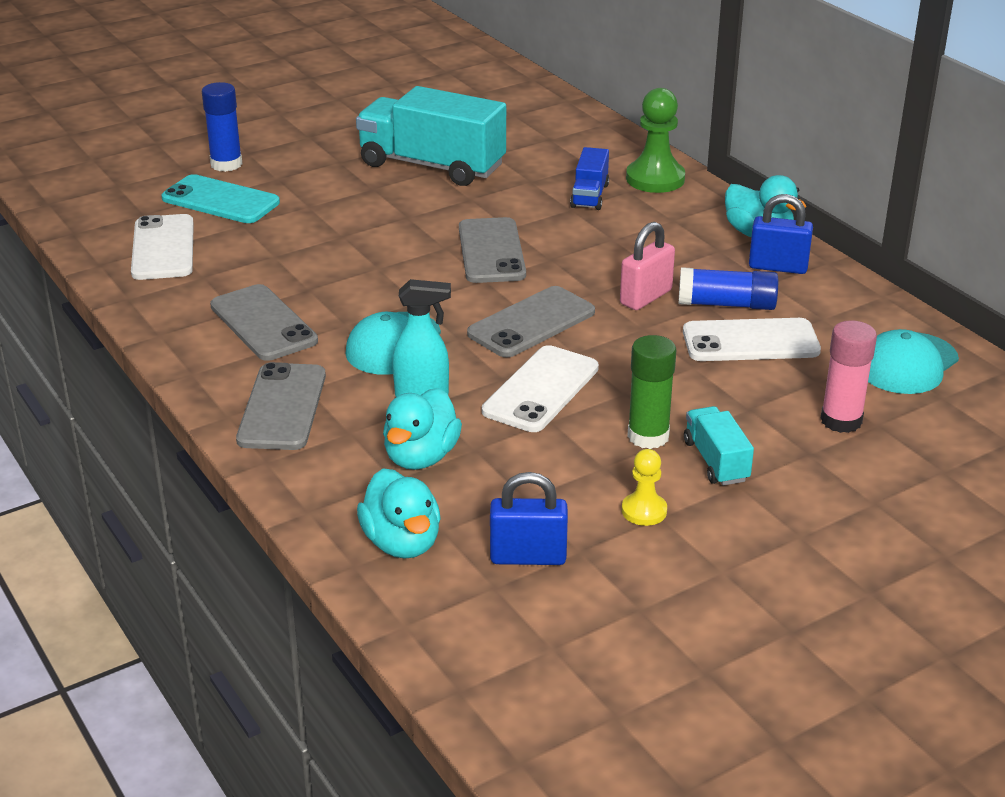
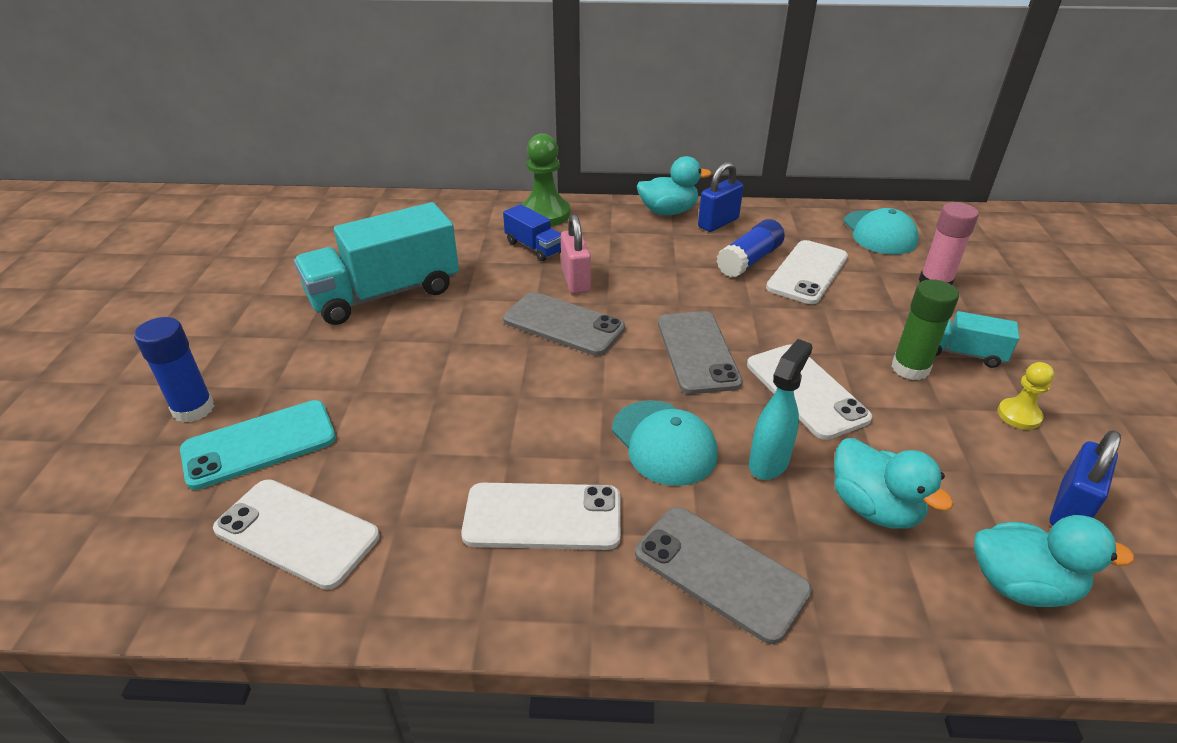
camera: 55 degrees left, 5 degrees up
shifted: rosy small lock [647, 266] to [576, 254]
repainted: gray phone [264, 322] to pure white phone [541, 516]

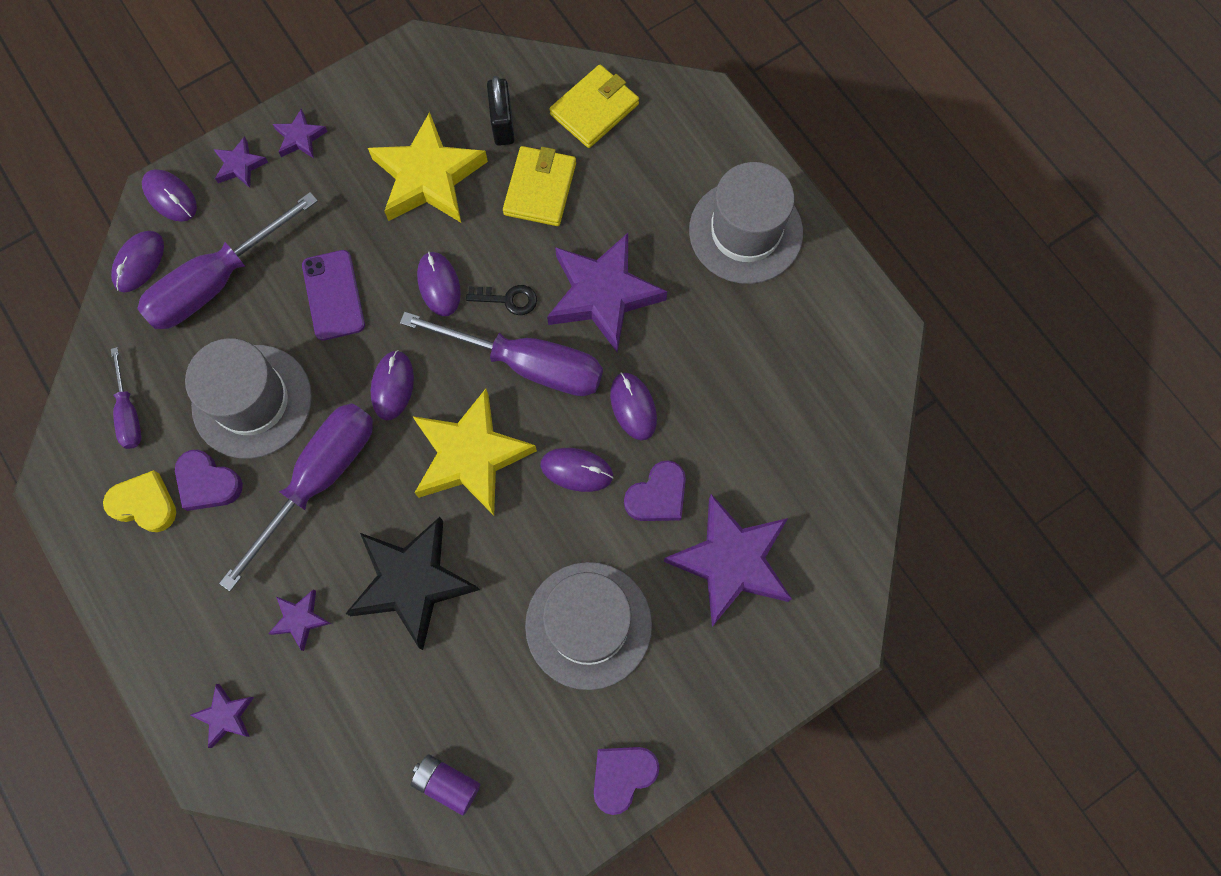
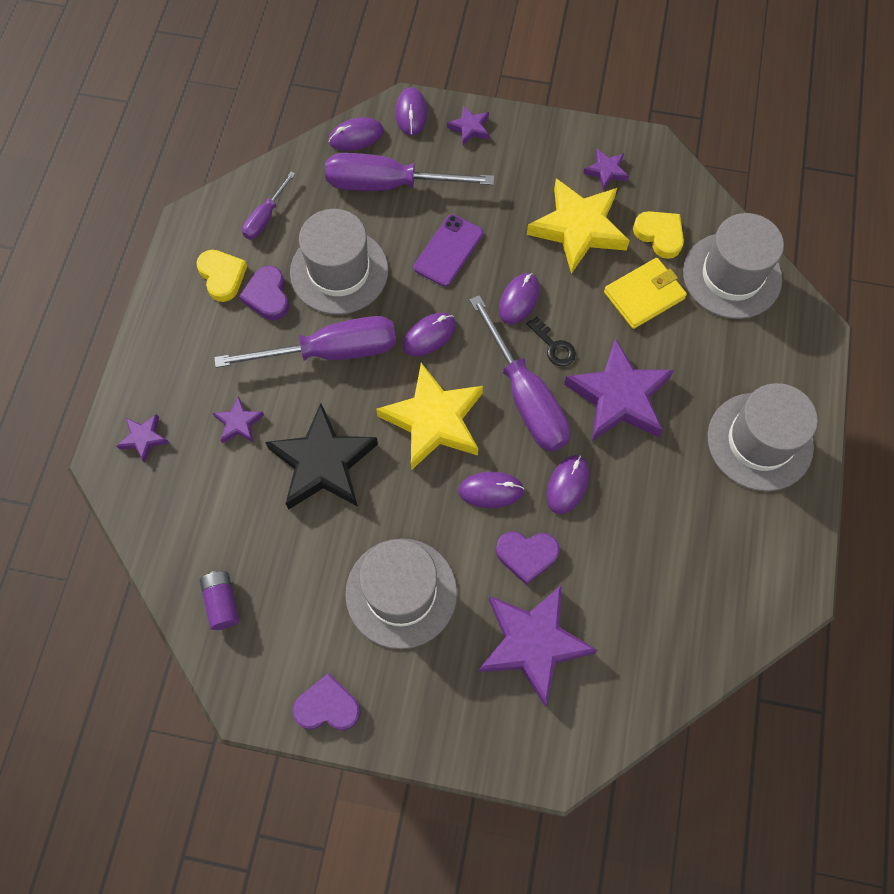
camera: 45 degrees right, 5 degrees down
shifted: purple star shape [300, 133] to [606, 169]
swapped: yellow card wallet [594, 106] to gray hat [733, 266]; black small lock [501, 111] to yellow love heart [658, 235]
rotated: purple PC mouse [577, 470] = [491, 490] 60 degrees counterclockwise

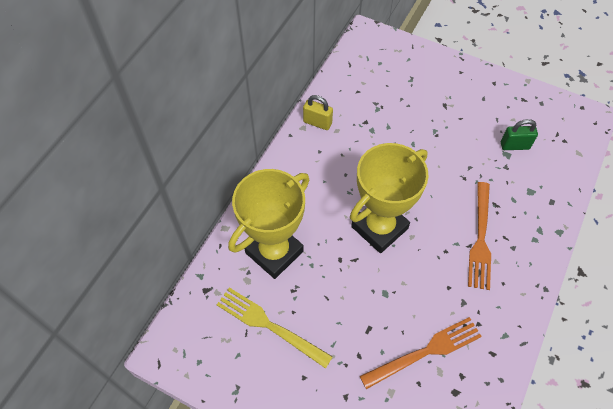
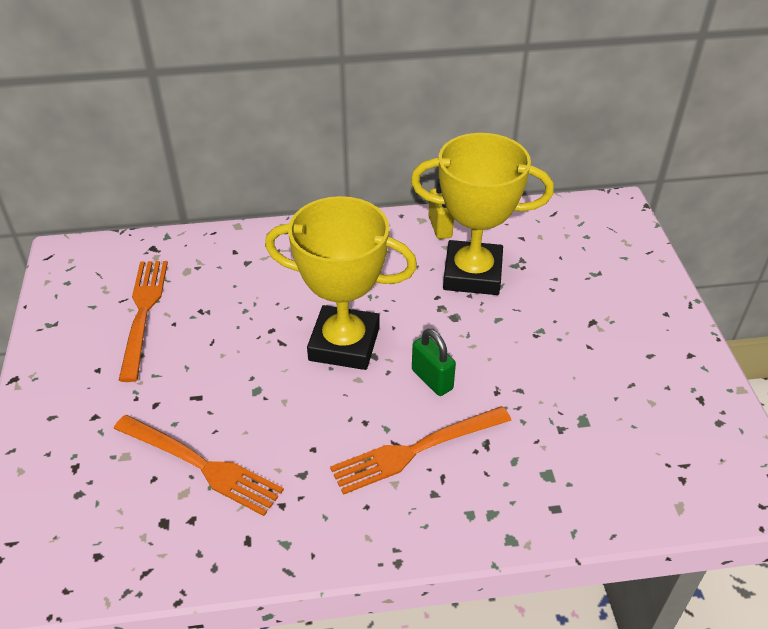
camera: 55 degrees right, 15 degrees down
shifted: green small lock [519, 134] to [434, 362]; yellow award cup [268, 224] to [482, 214]
repainted: yellow dinner fork [275, 328] to bright orange dinner fork [143, 321]

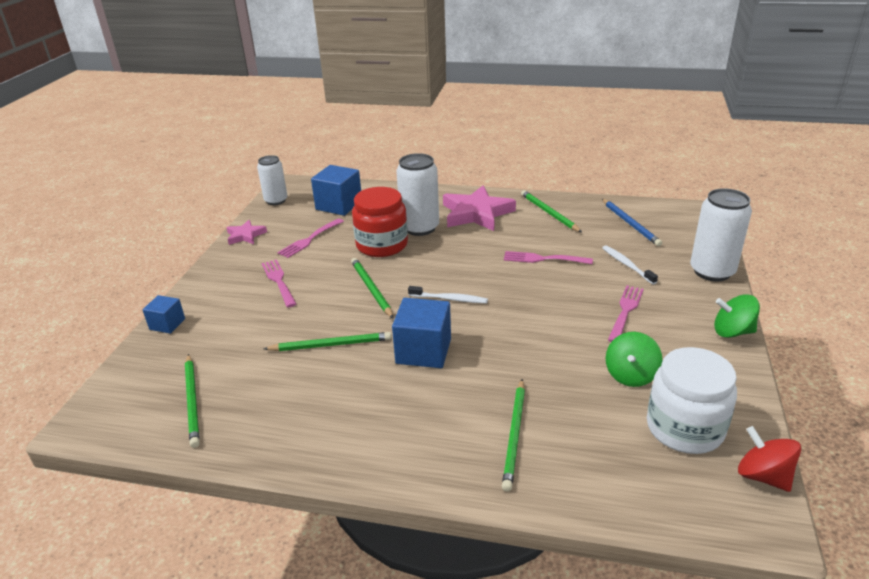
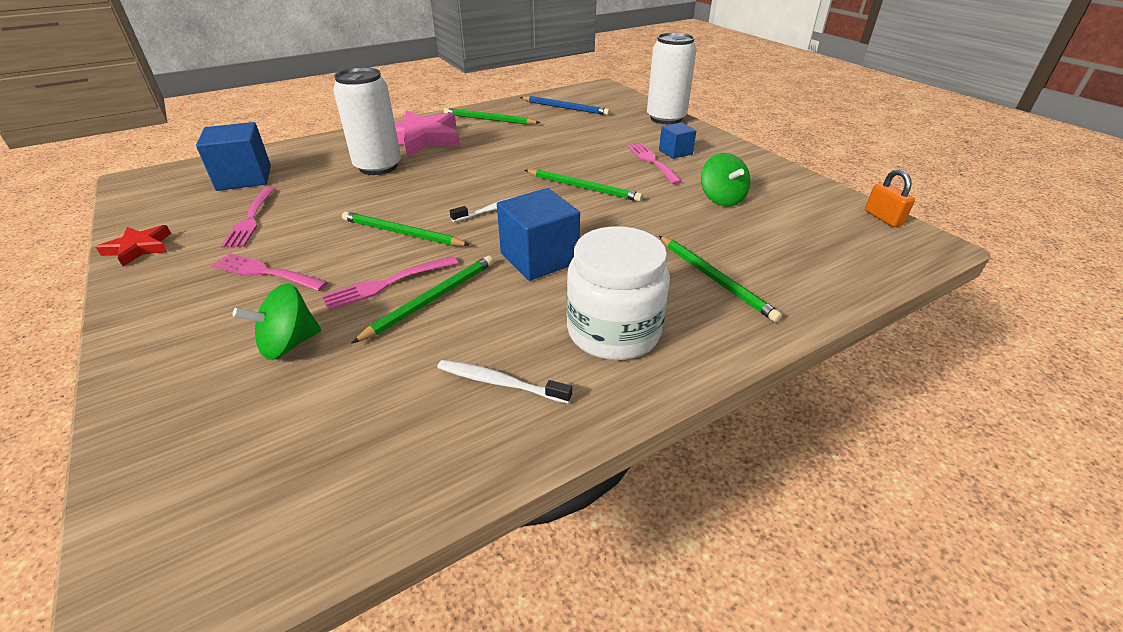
camera: 45 degrees left, 5 degrees up
gone: pure white soda can [272, 180]; scarlet jar [380, 222]
shifted: pure white dental brush [630, 264] to [504, 382]; rosy dinner fork [548, 257] to [390, 283]; green toy top [737, 316] to [277, 322]; blue solid cube [164, 314] to [677, 140]; pure white jar [692, 400] to [618, 293]; green wooden pencil [192, 401] to [584, 185]
swapped: scarlet toy top [769, 459] to bright orange small lock [890, 198]
repainted: rosy star shape [246, 232] to scarlet star shape [133, 245]

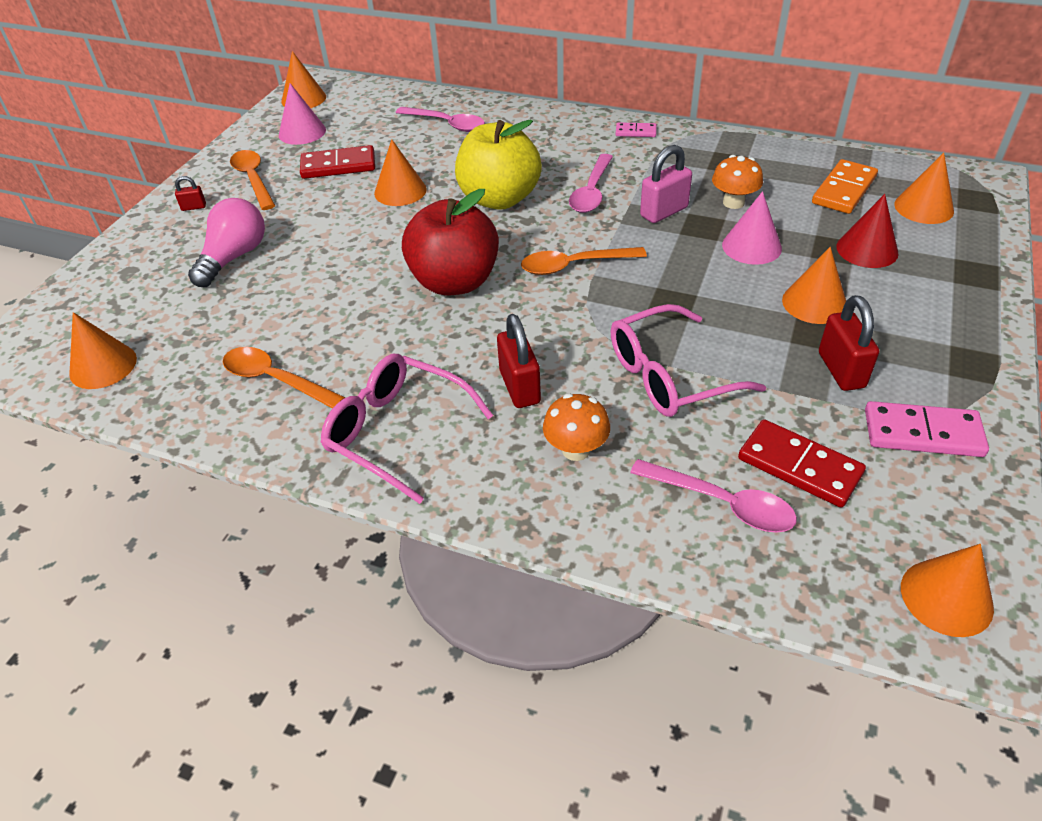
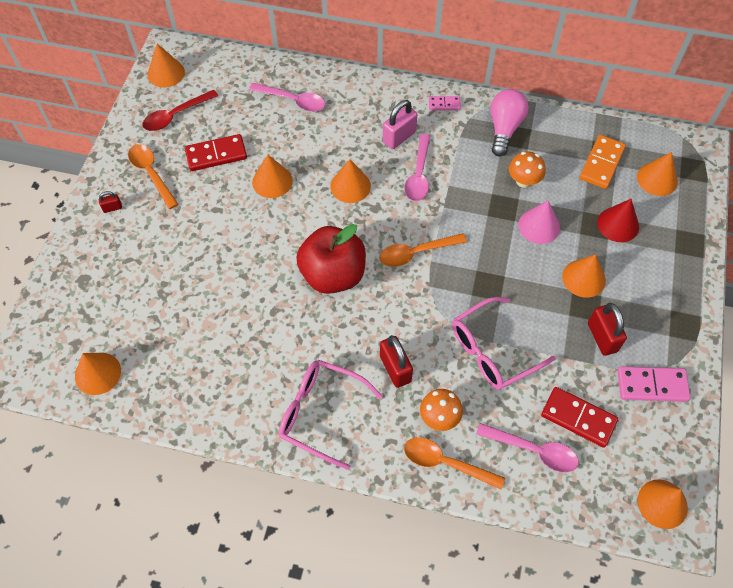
camera: 10 degrees left, 15 degrees up
shifted: rosy small lock [666, 184] to [400, 124]; rosy bulb [226, 242] to [510, 123]; bright orange tablespoon [284, 378] to [454, 463]
swapped: rosy cone shape [302, 114] to scarlet tablespoon [180, 110]; yellow apple fruit [498, 165] to bright orange cone shape [350, 181]

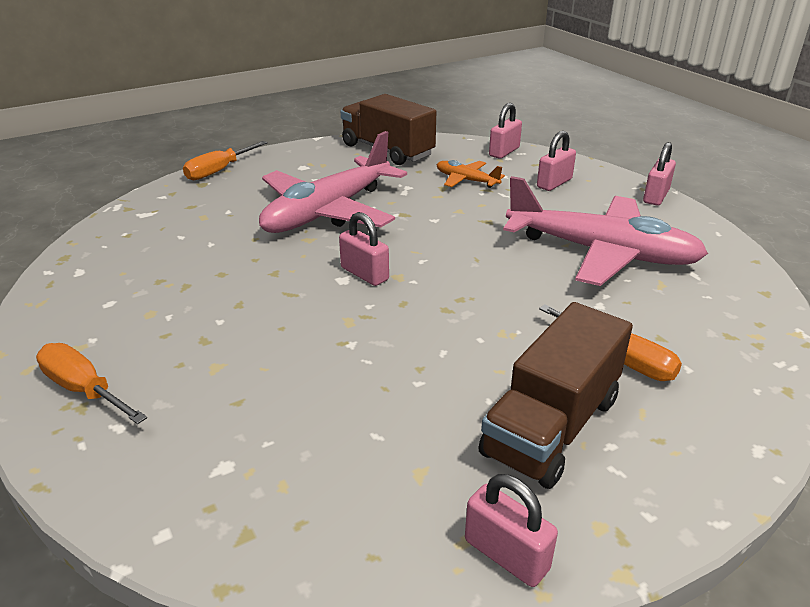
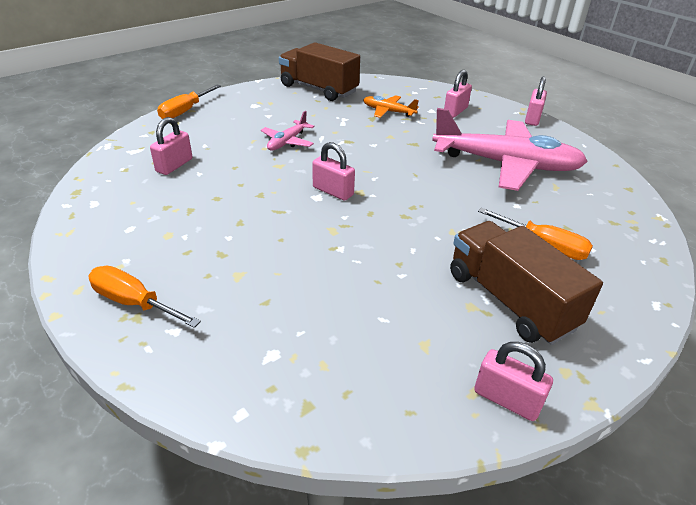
camera: 10 degrees left, 5 degrees up
shifted: rosy small lock [505, 131] to [171, 146]
rotated: dark brown lorry [555, 395] = [526, 283] 120 degrees clockwise
scaled: rosy plane [333, 182] = [288, 131] x0.45

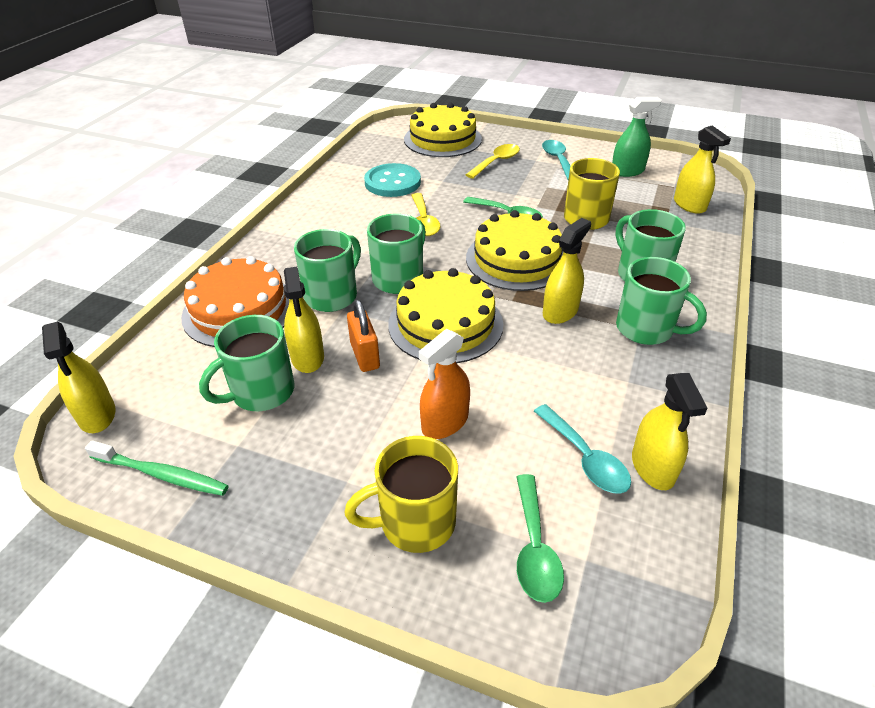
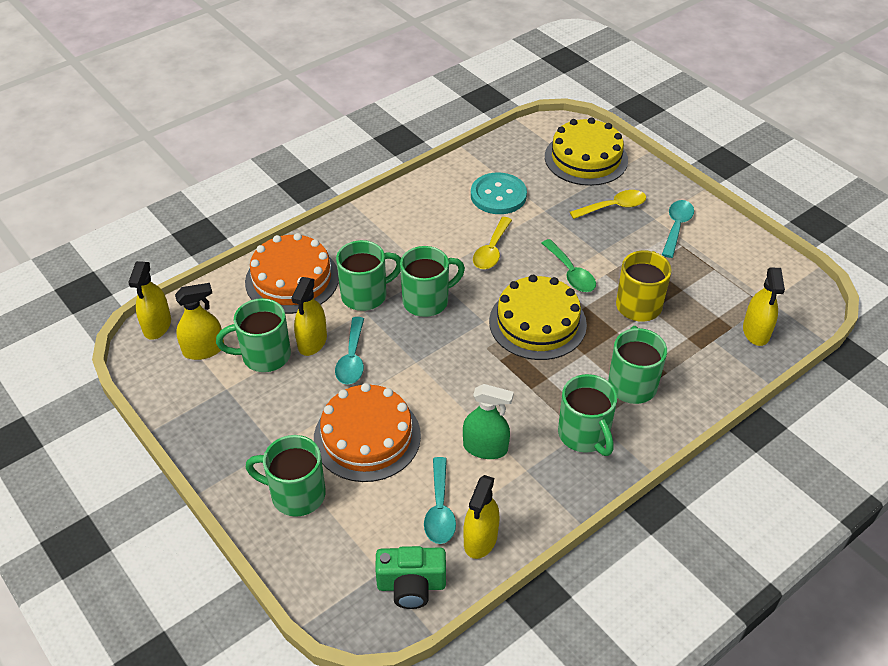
camera: 30 degrees right, 5 degrees up
gone: yellow cake [445, 315]; green dental brush [157, 468]; green tablespoon [540, 538]
new: green photo camera [410, 577]
shifted: green spray cleaner [637, 137] to [488, 421]; yellow spray cleaner [567, 271] to [199, 321]
swapped: bright orange small lock [363, 335] to aqua tablespoon [349, 350]; bright orange spray cleaner [444, 384] to bright orange cake [367, 432]
repainted: yellow tea mug [401, 494] to green tea mug [286, 476]

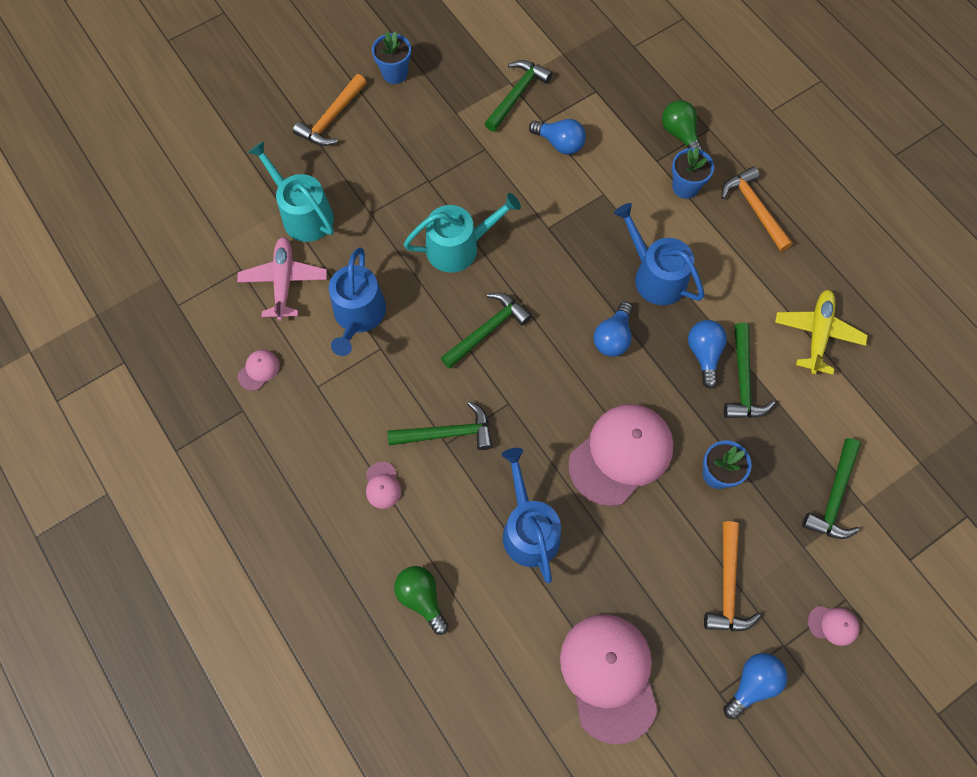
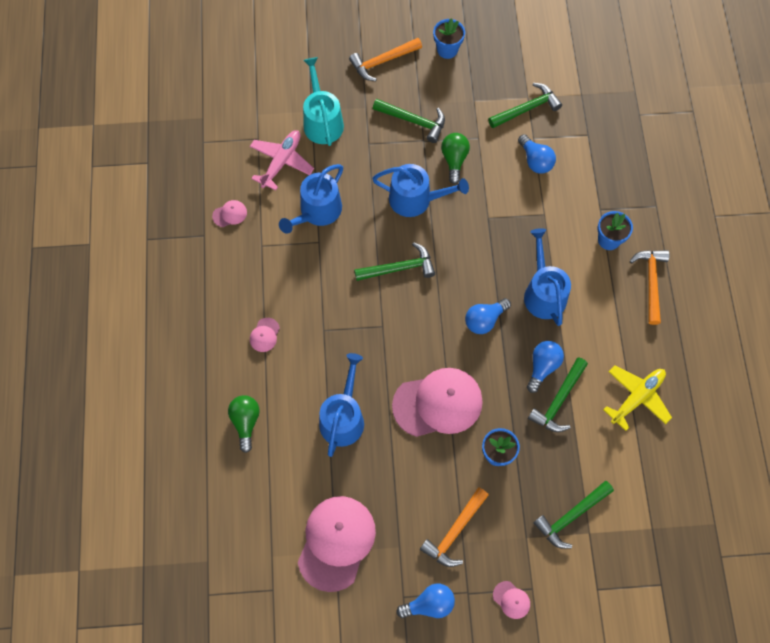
camera: 30 degrees right, 0 degrees up
shifted: green bulb [683, 125] to [455, 158]; green hammer [440, 425] to [409, 121]
repainted: aqua sprinkling can [462, 233] to blue sprinkling can [420, 190]

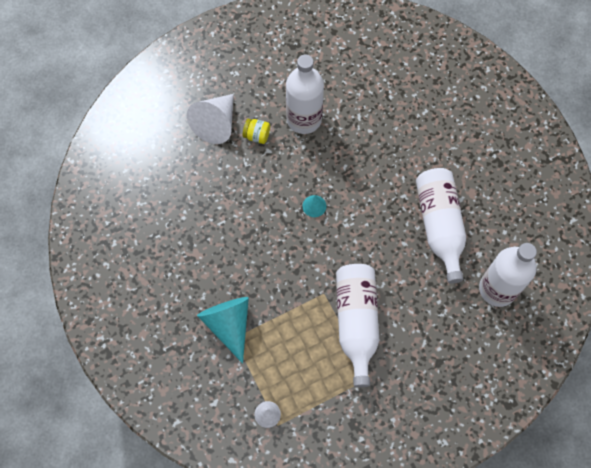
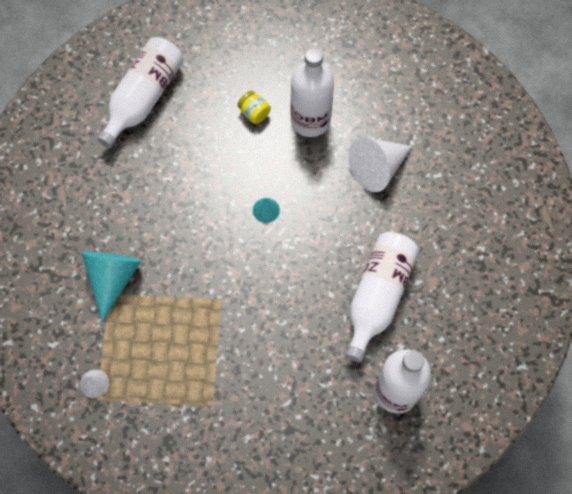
camera: 30 degrees right, 0 degrees up
shifted: pure white cone shape [210, 119] to [380, 164]; pure white flask [357, 325] to [140, 92]

